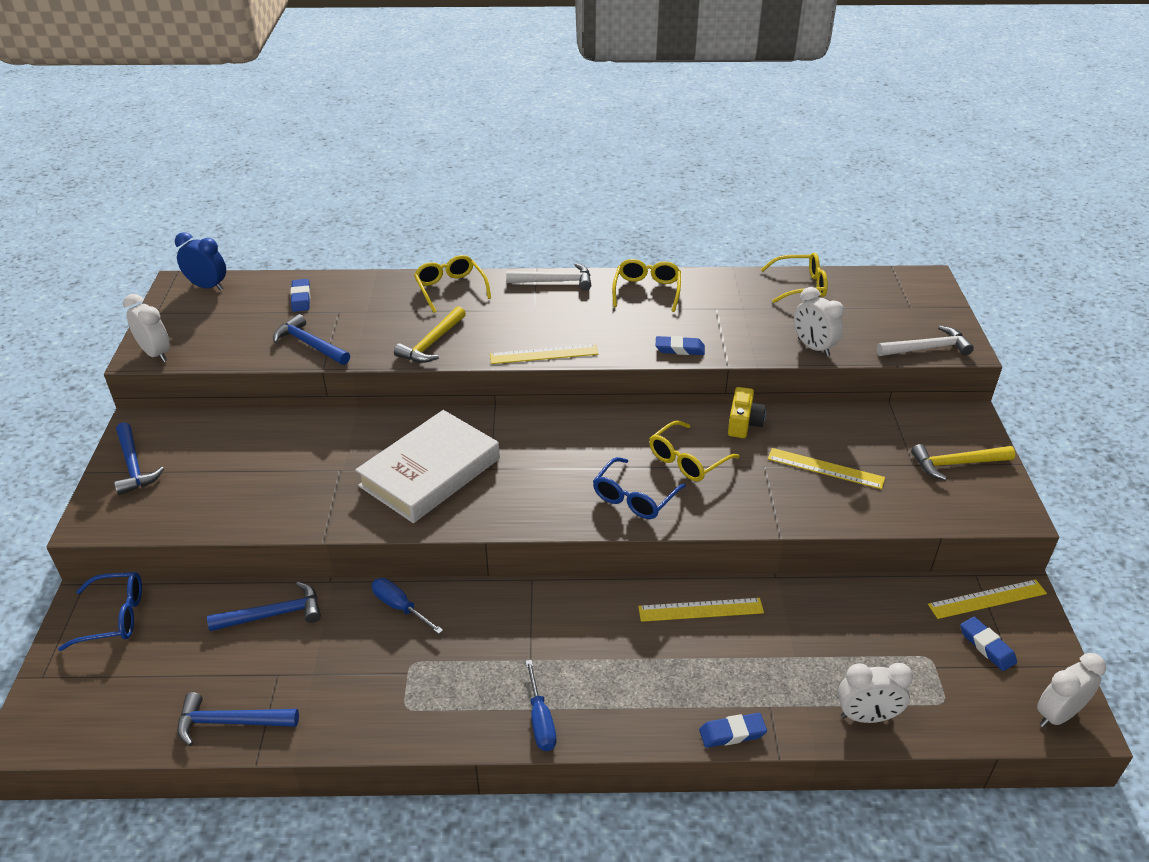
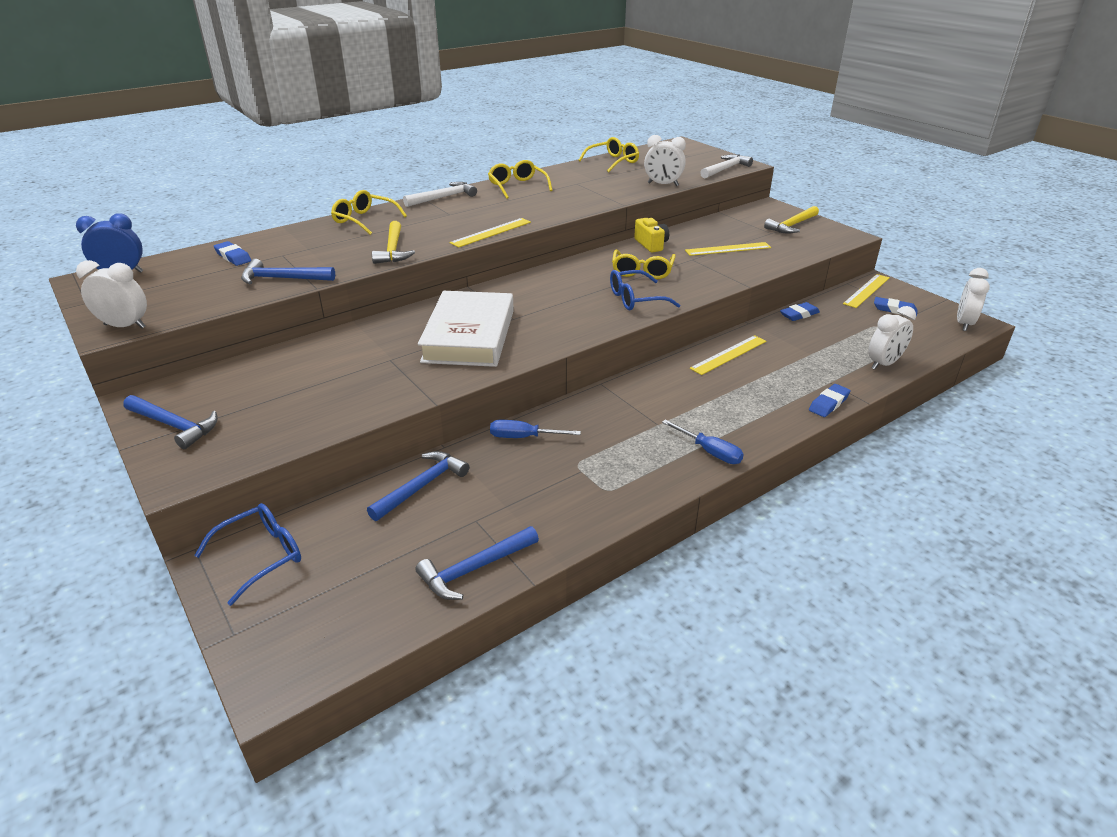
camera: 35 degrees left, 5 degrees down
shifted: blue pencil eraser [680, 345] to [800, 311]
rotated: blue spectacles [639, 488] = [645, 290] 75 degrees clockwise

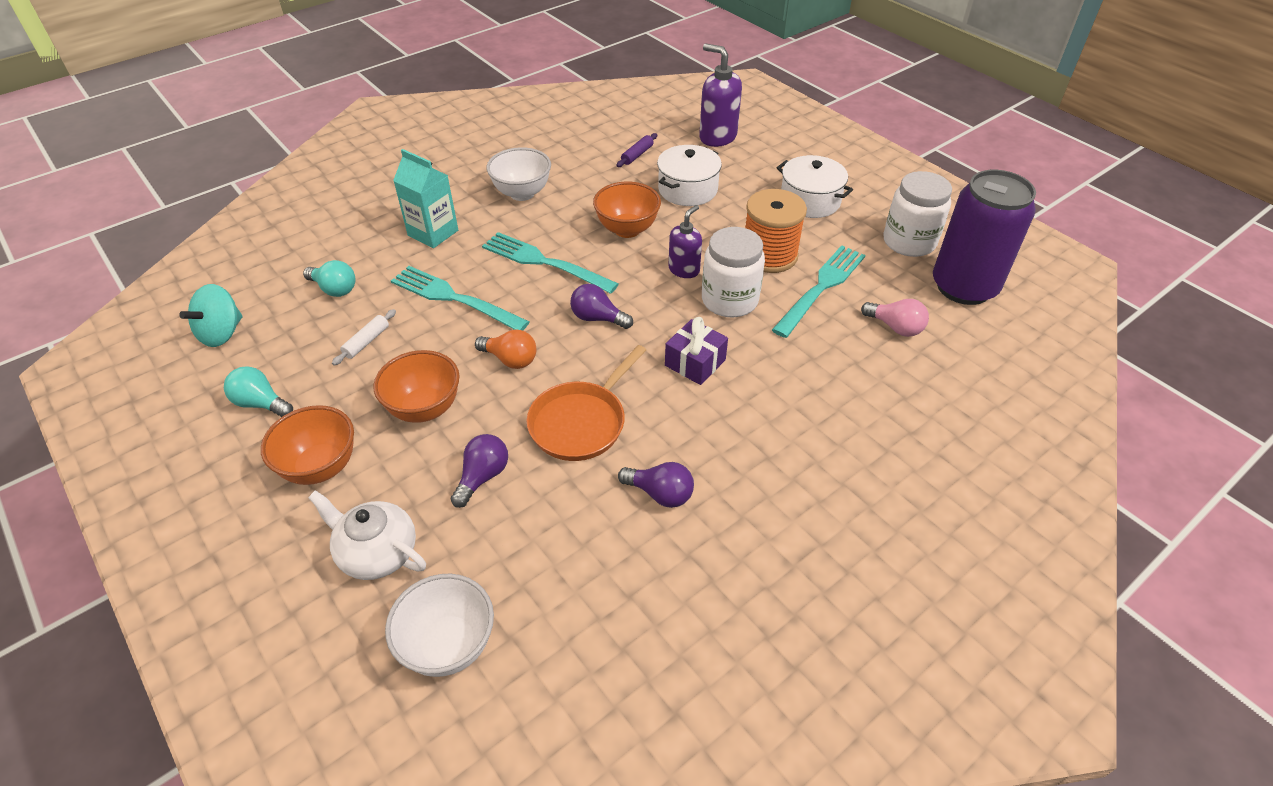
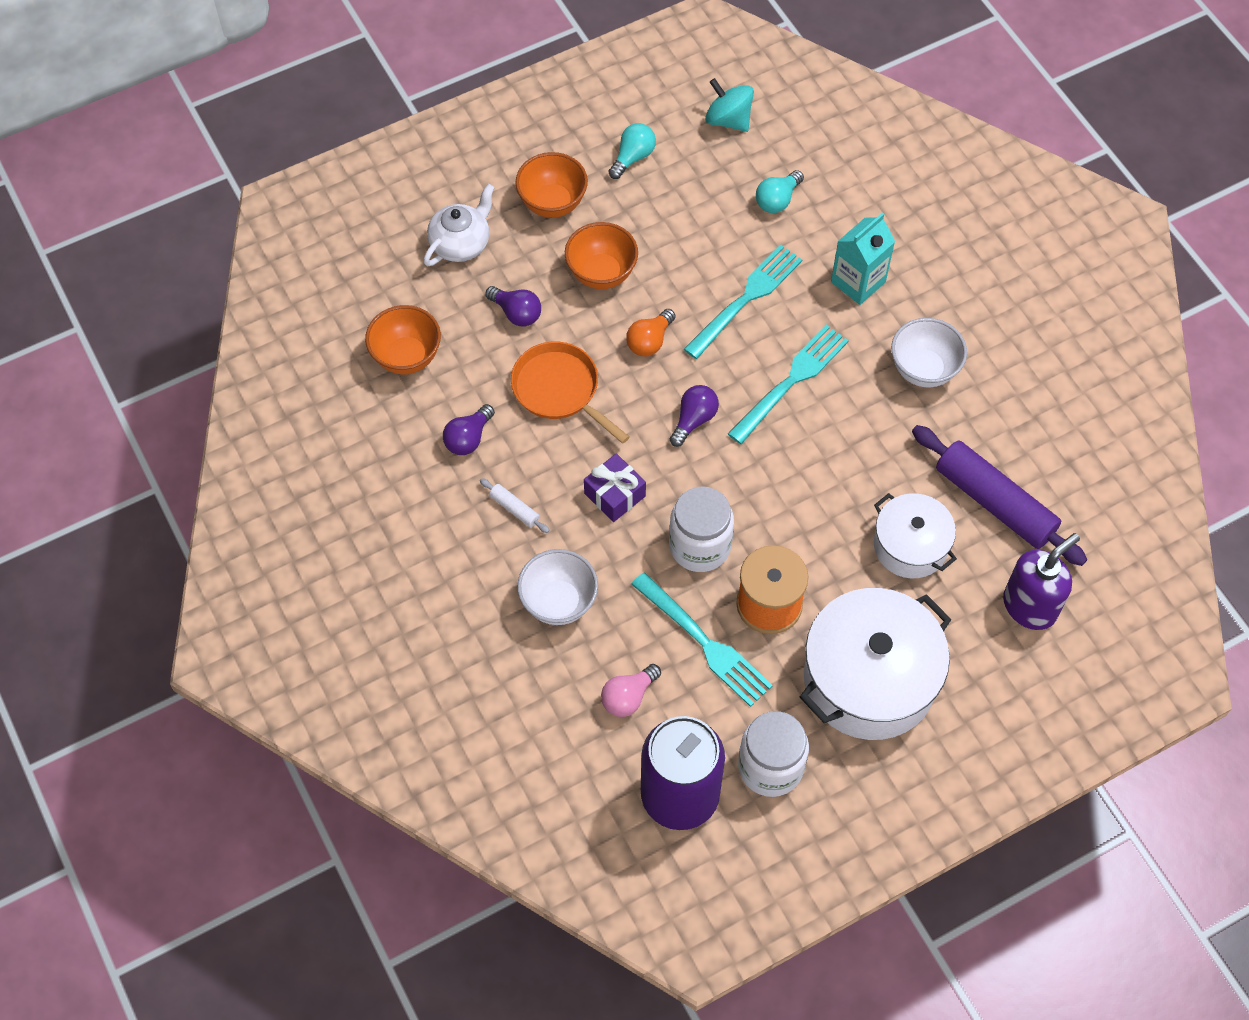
camera: 100 degrees right, 15 degrees up
gone: purple soap pump [685, 241]
shifted: bright orange bowl [627, 210] to [403, 339]; pure white rolling pin [364, 337] to [515, 505]; pure white bowl [439, 625] to [557, 587]
scaled: purple rolling pin [636, 150] = [999, 495] x2.39; pure white pot [815, 186] = [876, 664] x1.71

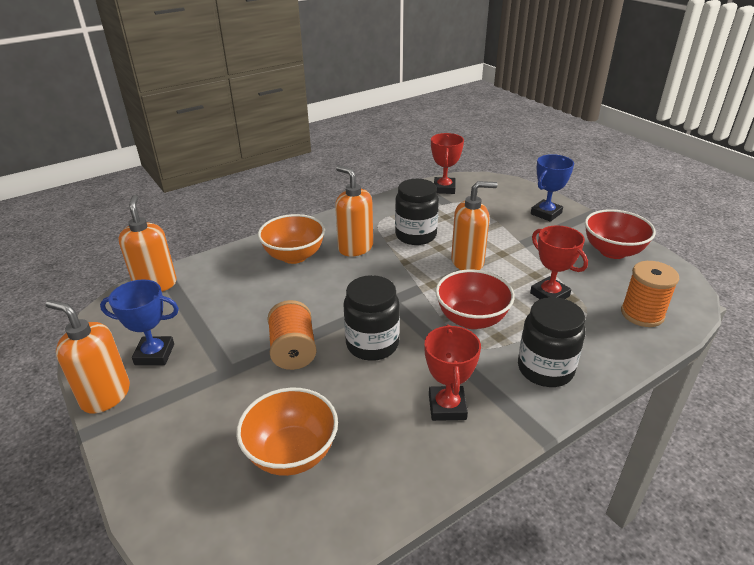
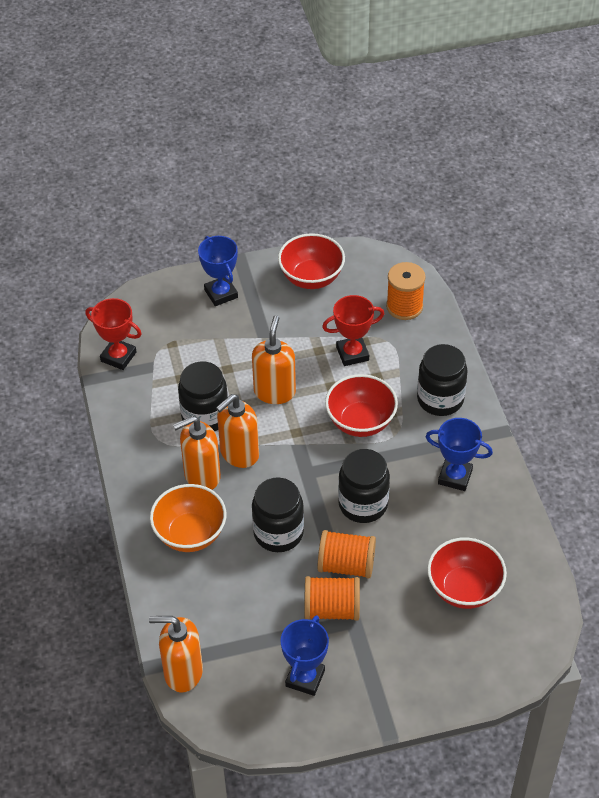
camera: 70 degrees left, 15 degrees up
new: black jar [278, 514]; bright orange reel of thread [332, 598]
shifted: bright orange soap pump [88, 357] to [237, 431]
repainted: scarlet award cup [453, 372] to blue award cup [459, 454]; bright orange bowl [287, 432] to scarlet bowl [467, 573]

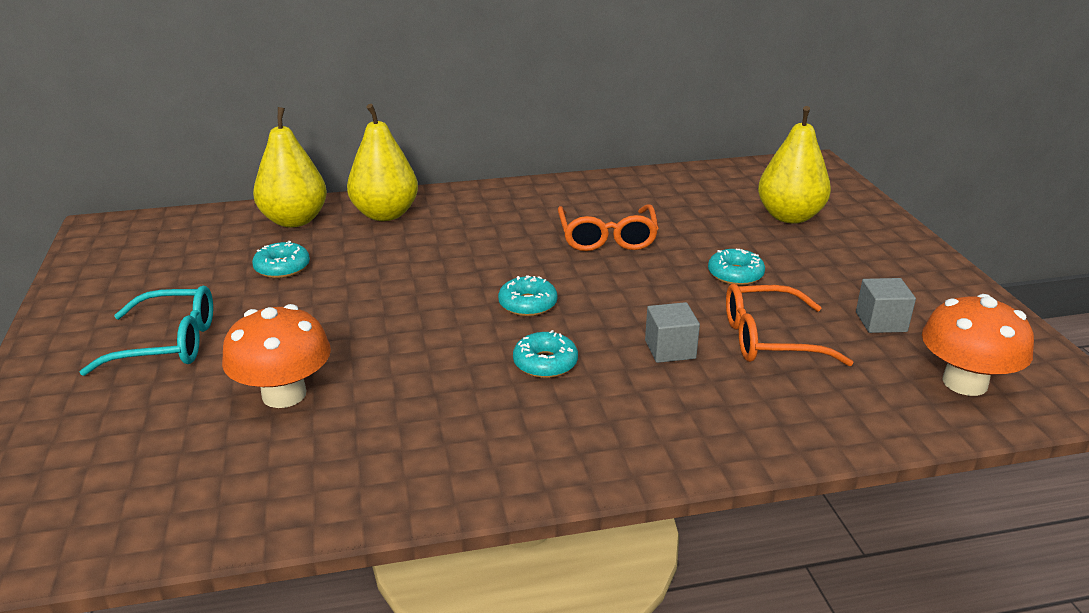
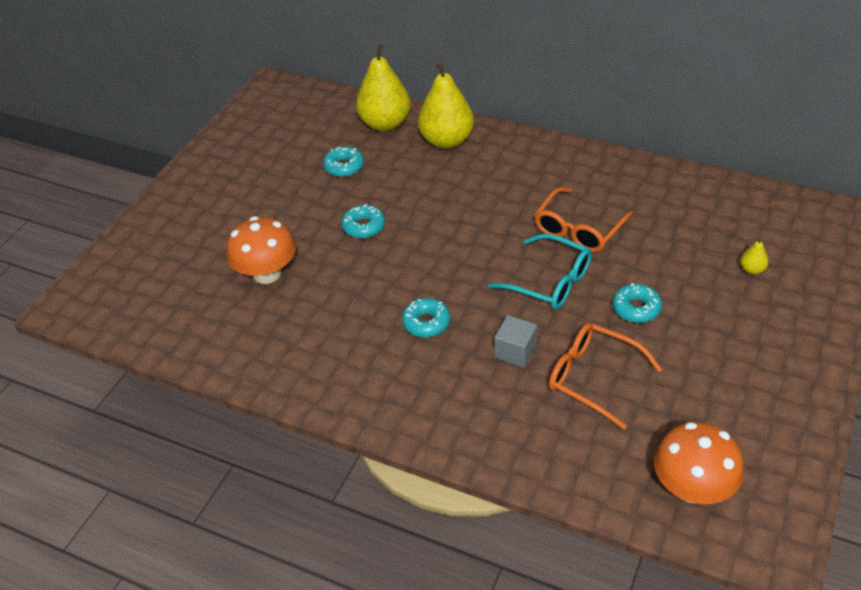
camera: 40 degrees right, 15 degrees up
gone: gray solid cube [886, 305]
shifted: aqua doughnut [527, 295] to [363, 221]; aqua spectacles [146, 331] to [540, 271]
scaled: yellow pear [794, 164] = [754, 256] x0.41

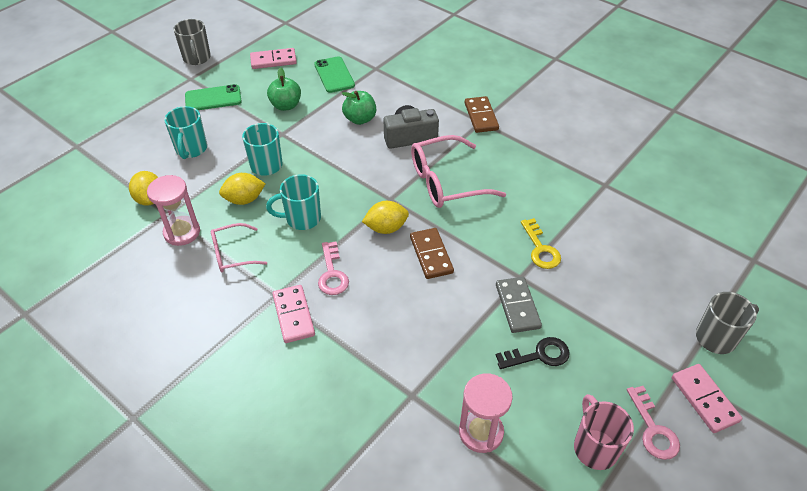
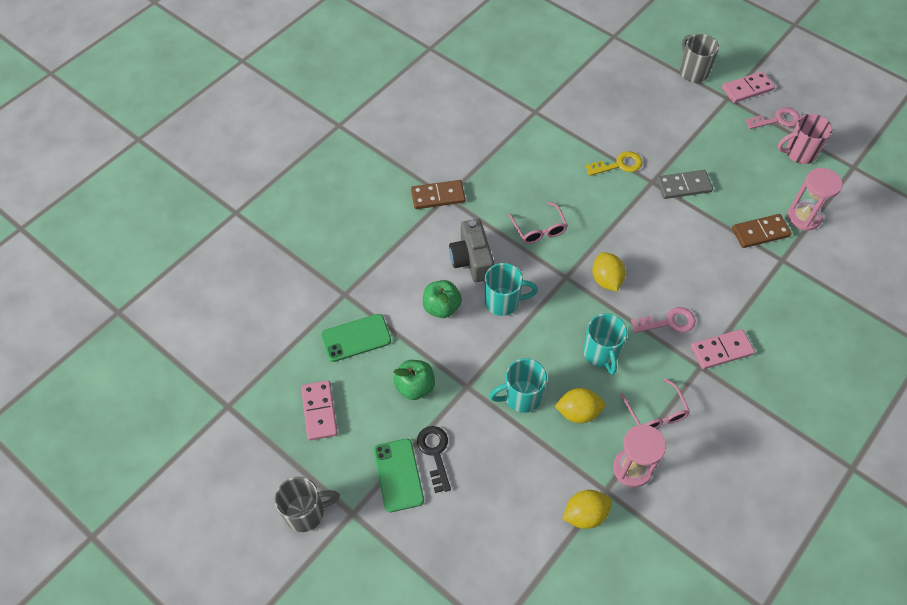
camera: 90 degrees left, 10 degrees up
shifted: aqua tea mug [185, 132] to [511, 289]; dark brown domino piece [432, 253] to [762, 231]; black latchkey [533, 353] to [434, 459]
rotated: yellow toy lemon [242, 189] = [579, 405] 75 degrees counterclockwise
scaled: rosy spectacles [458, 171] = [538, 223] x0.58

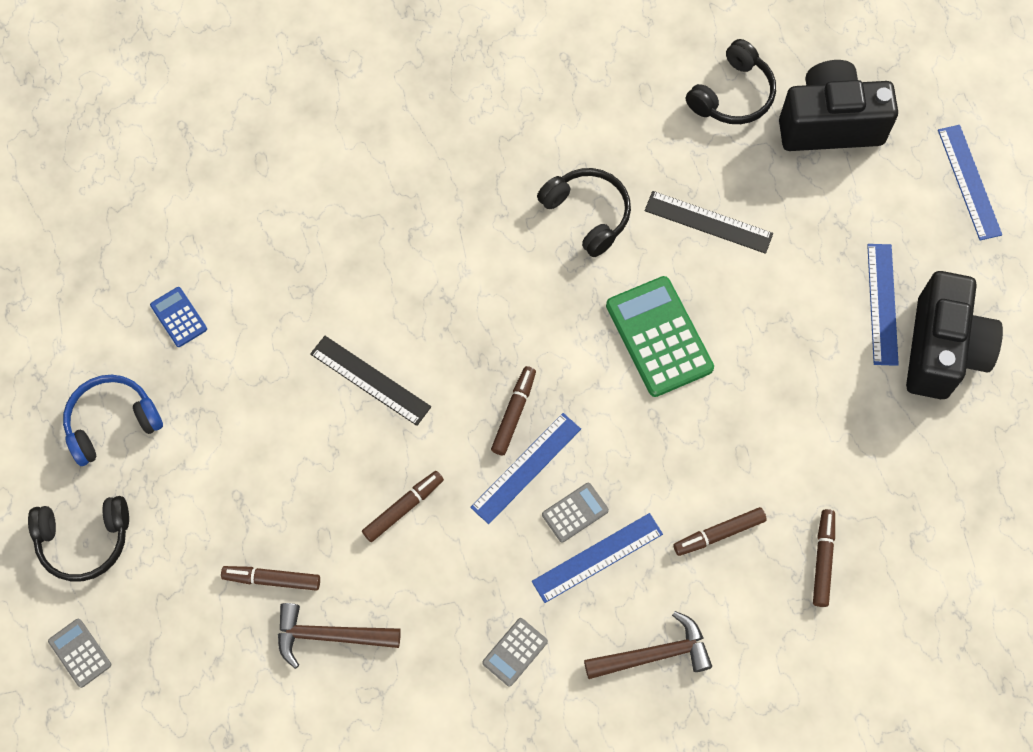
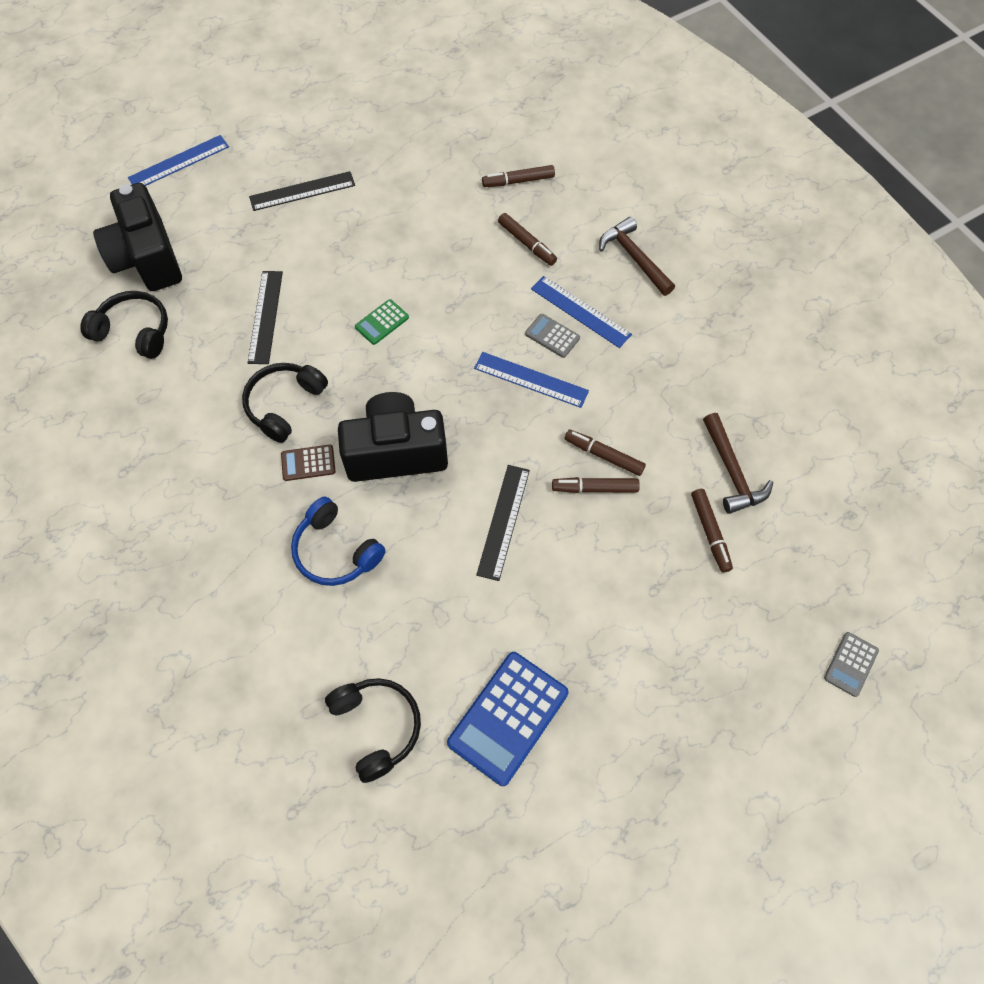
camera: 110 degrees left, 5 degrees down
gone: gray calculator [515, 652]
new: dark brown calculator [308, 463]
shifted: black photo camera [954, 335] to [393, 437]; dark brown marker [513, 410] to [596, 485]; blue over-ear headphones [113, 420] to [338, 541]; black over-ear headphones [78, 538] to [373, 730]
repainted: blue ruler [883, 305] to black ruler [302, 191]
scaled: green calculator [660, 336] = [382, 322] x0.50; blue calculator [178, 317] = [507, 719] x1.98

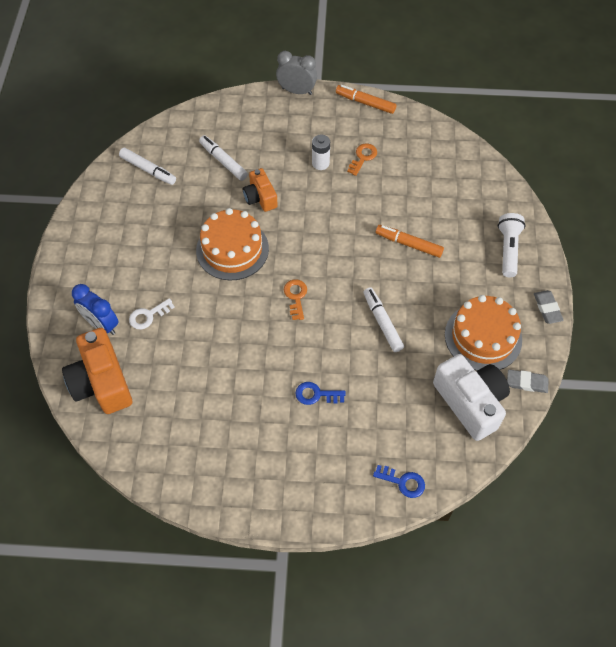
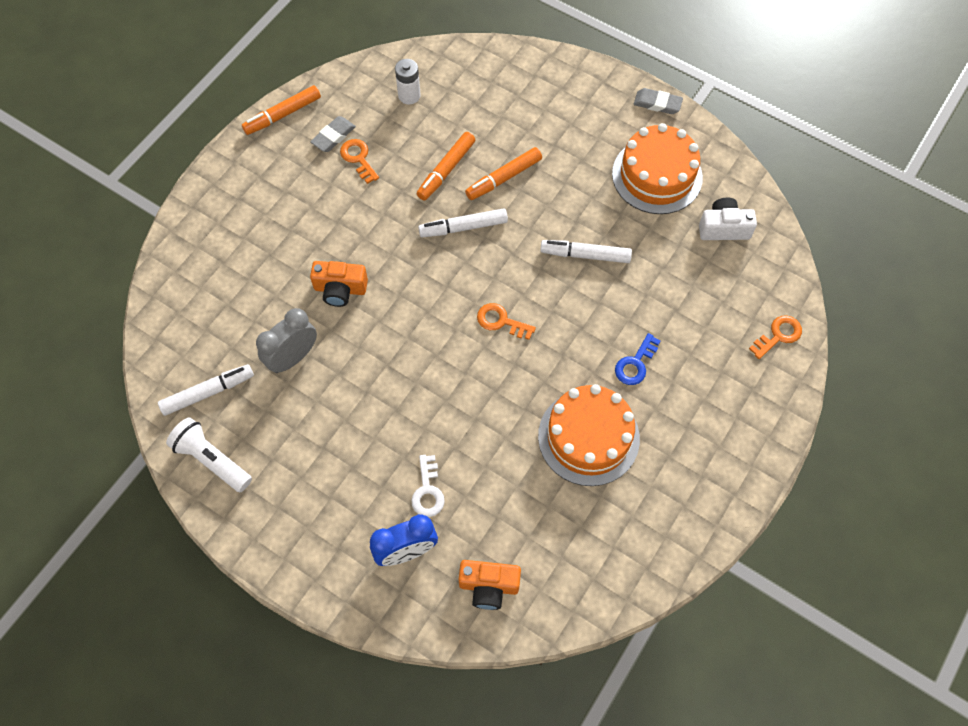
camera: 60 degrees left, 5 degrees up
new: bright orange marker [446, 166]
shifted: gray alarm clock [296, 73] to [286, 340]; pure white marker [223, 158] to [463, 222]; pure white battery [321, 152] to [408, 82]; bright orange cake [232, 244] to [589, 435]; pure white torch [512, 245] to [209, 454]; gray pencil eraser [528, 381] to [333, 134]
repainted: blue latchkey [399, 481] to bright orange latchkey [775, 337]
scaled: bright orange photo camera [97, 371] = [490, 585] x0.58; pure white photo camera [471, 397] = [728, 218] x0.58

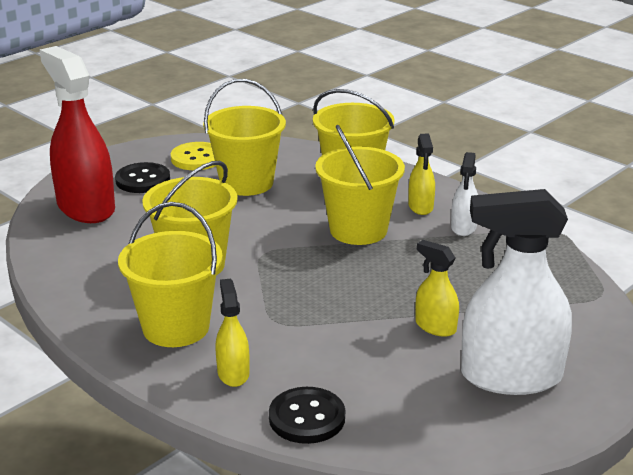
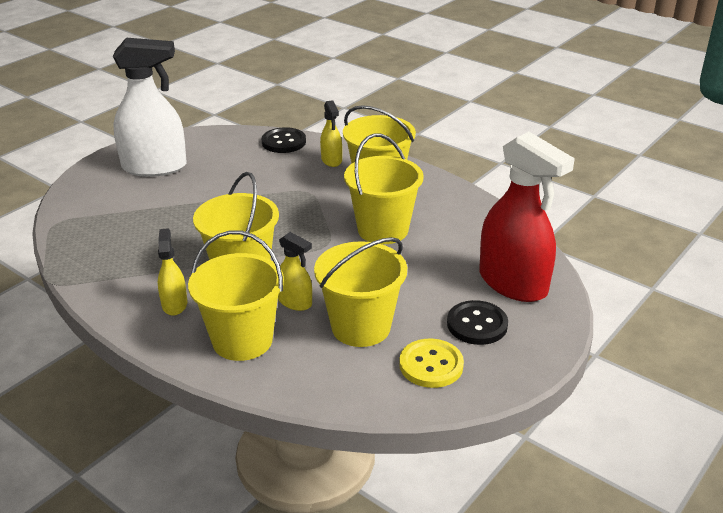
camera: 175 degrees right, 5 degrees up
gone: pure white spray cleaner [464, 194]
shifted: yellow spray cleaner [437, 288] to [295, 271]

